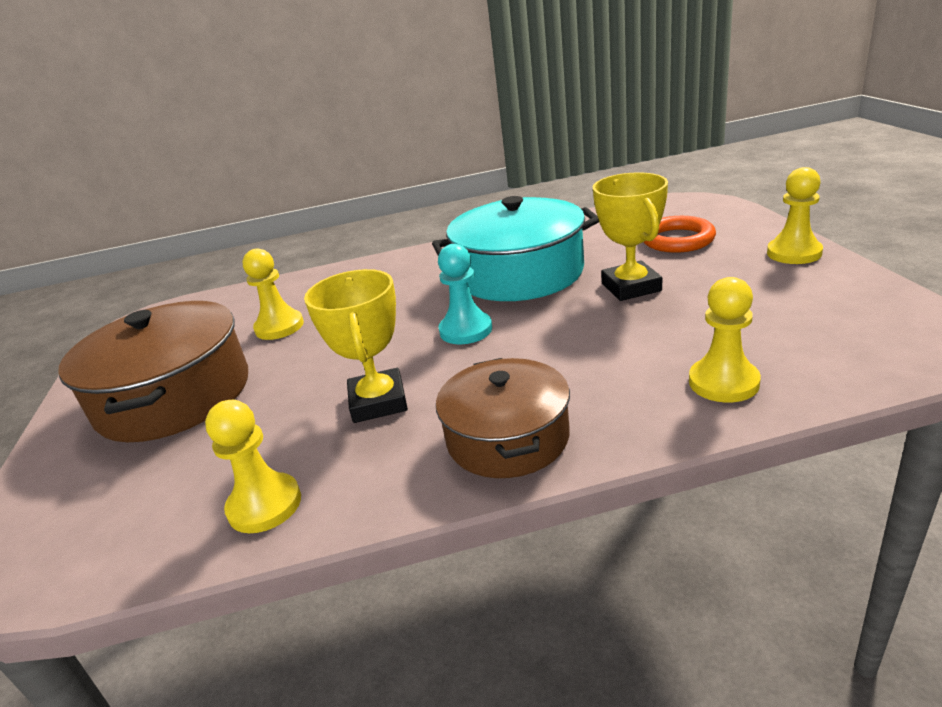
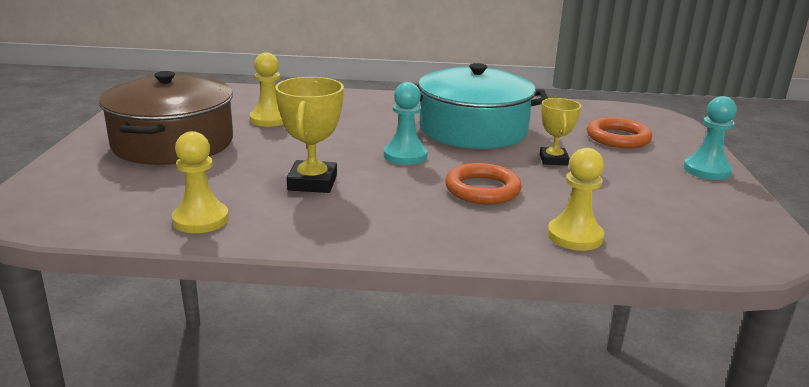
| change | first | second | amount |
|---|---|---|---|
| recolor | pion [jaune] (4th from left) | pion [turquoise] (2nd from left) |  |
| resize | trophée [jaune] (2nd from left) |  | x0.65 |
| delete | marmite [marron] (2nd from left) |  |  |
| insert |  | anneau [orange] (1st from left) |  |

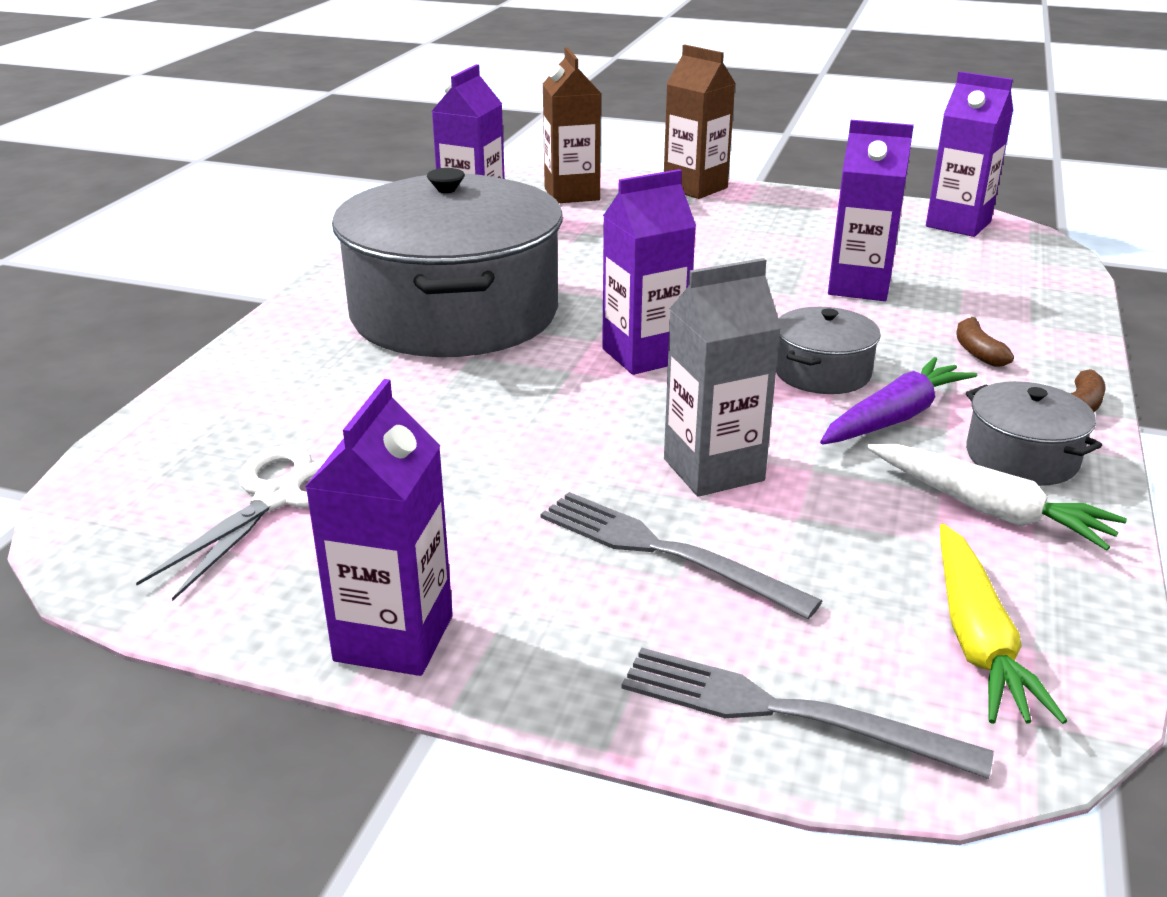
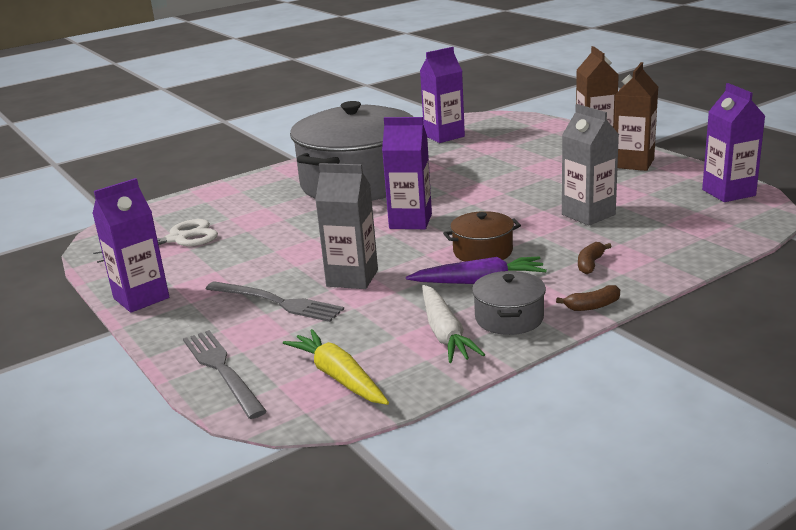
| change | first | second | amount |
|---|---|---|---|
| move | brique de lait [marron] (1st from left in the first image) | brique de lait [marron] (2nd from left) |  |
| recolor | brique de lait [violet] (4th from left) | brique de lait [gris] (2nd from left) |  |
| recolor | marmite [gris] (2nd from left) | marmite [marron] |  |
| rotate | fourchette [gris] (1st from left in the first image) | fourchette [gris] (2nd from left) | 135 degrees clockwise |
| rotate | carotte [jaune] |  | 105 degrees clockwise |

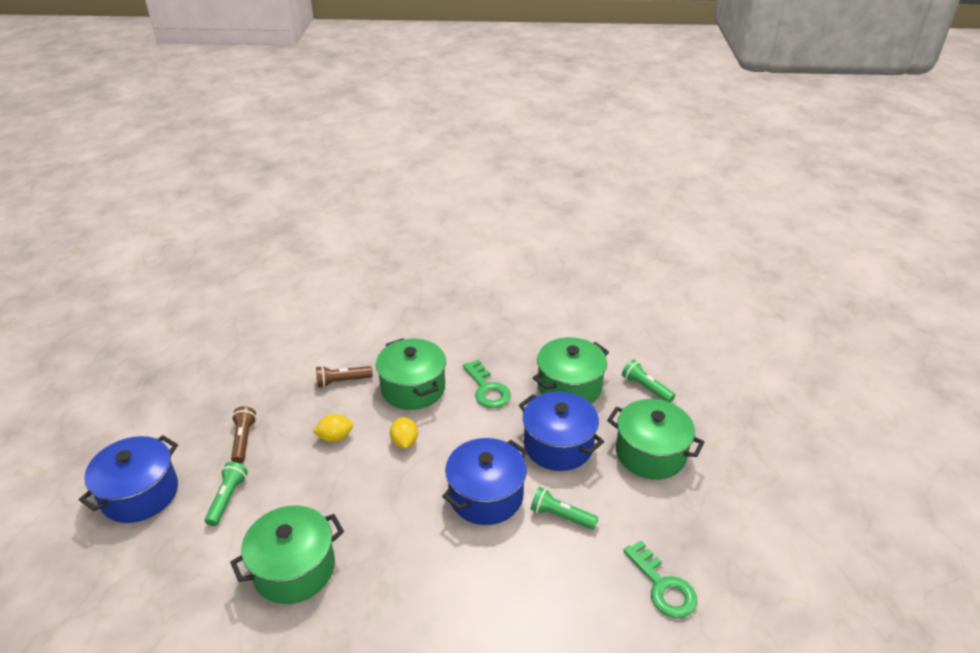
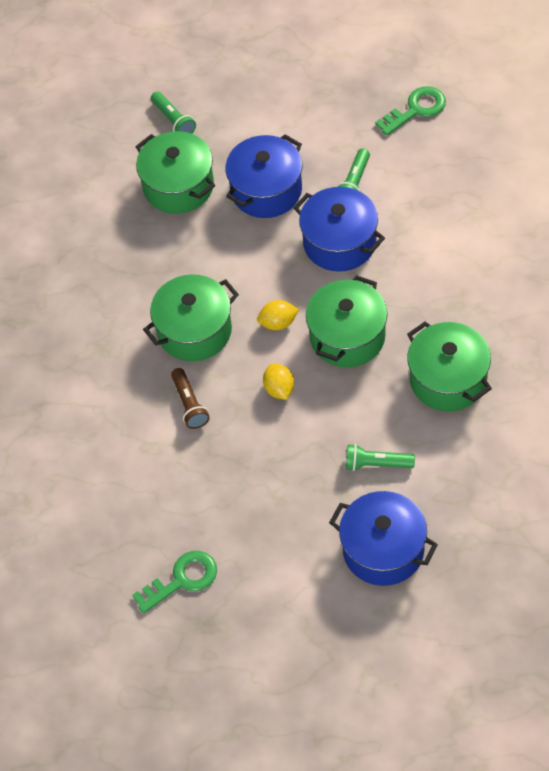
| change | first | second | amount |
|---|---|---|---|
| rotate | lampe de poche [vert] (3rd from left in the first image) | lampe de poche [vert] (1st from left) | 75 degrees counterclockwise |
| move | clé [vert] (1st from left) |  |  |
| move | marmite [vert] (4th from left in the first image) | marmite [vert] (3rd from left) |  |
| delete | lampe de poche [marron] (1st from left) |  |  |

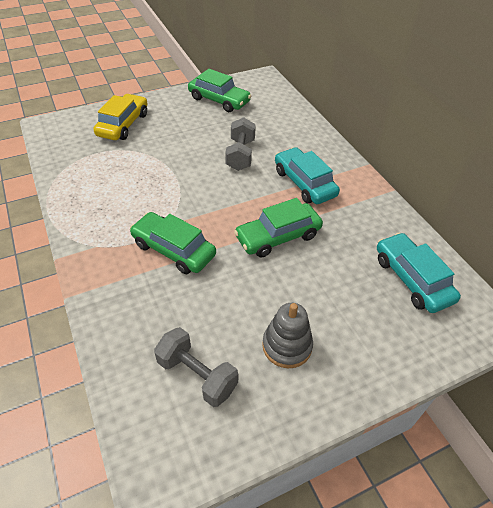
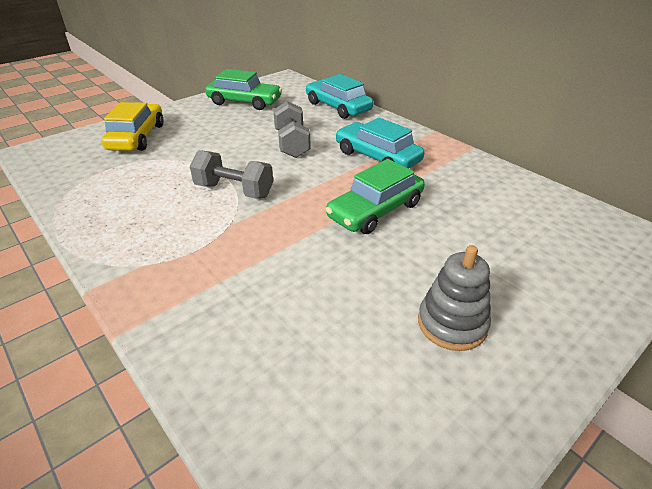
| change | first | second | amount |
|---|---|---|---|
| delete | voiture [vert] (1st from left) |  |  |
| move | voiture [turquoise] (2nd from left in the first image) | voiture [turquoise] (1st from left) |  |
| move | haltère [gris] (1st from left) |  |  |

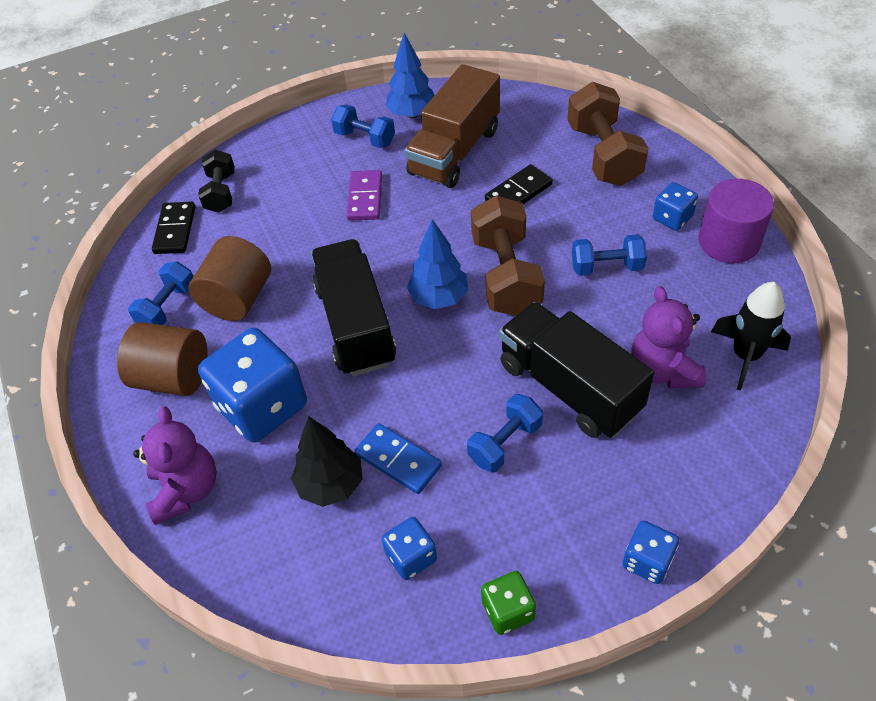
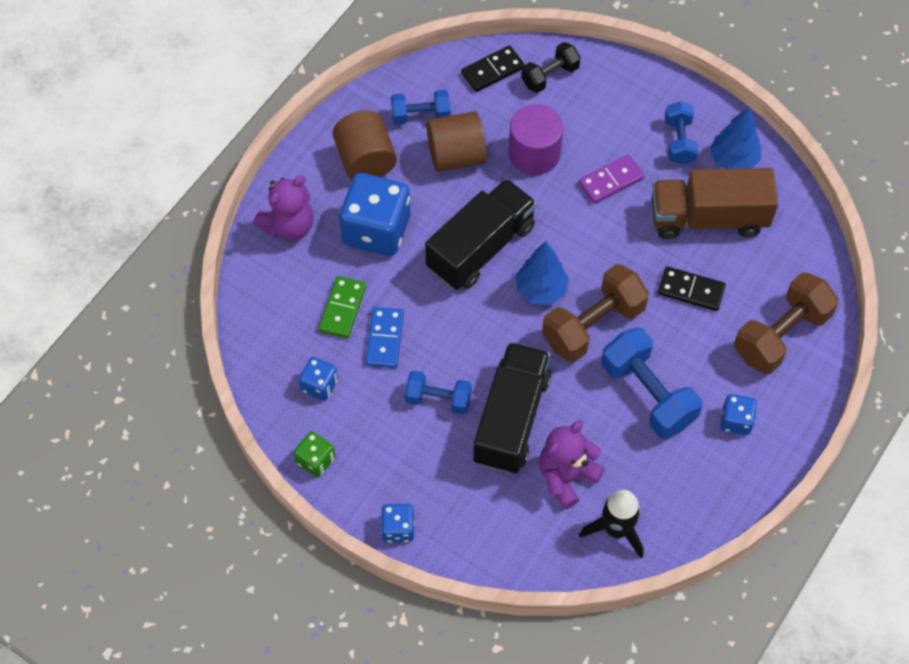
| change | first | second | amount |
|---|---|---|---|
| move | cylindre [violet] |  |  |
| resize | haltère [bleu] (4th from left in the first image) | haltère [bleu] (3rd from left) | x1.68 |
| replace | arbre [noir] | domino [vert] |  |

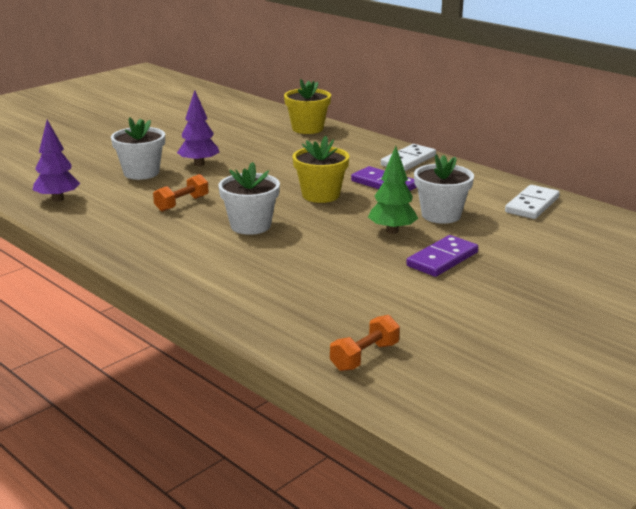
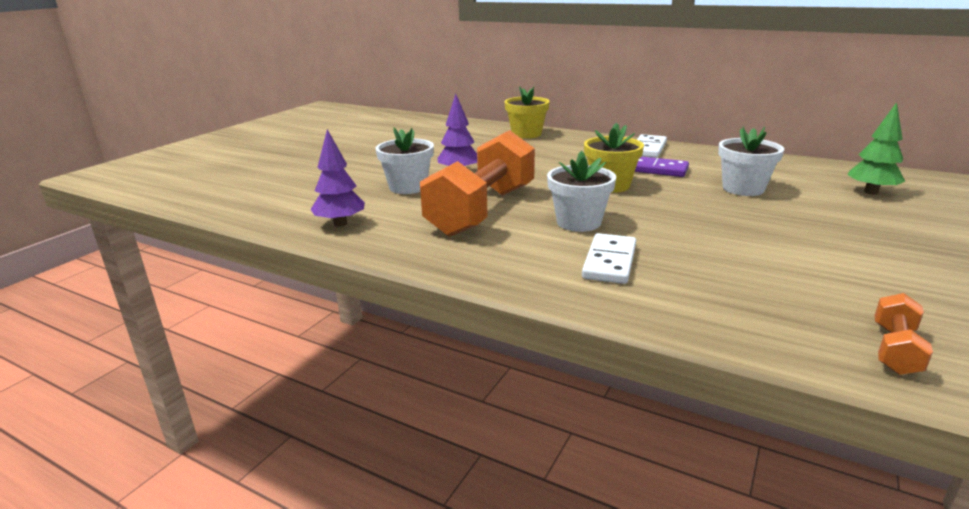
| change | first | second | amount |
|---|---|---|---|
| move | arbre [vert] |  |  |
| resize | haltère [orange] (1st from left) |  | x2.41 |
| move | domino [blanc] (2nd from left in the first image) | domino [blanc] (1st from left) |  |
| delete | domino [violet] (2nd from left) |  |  |

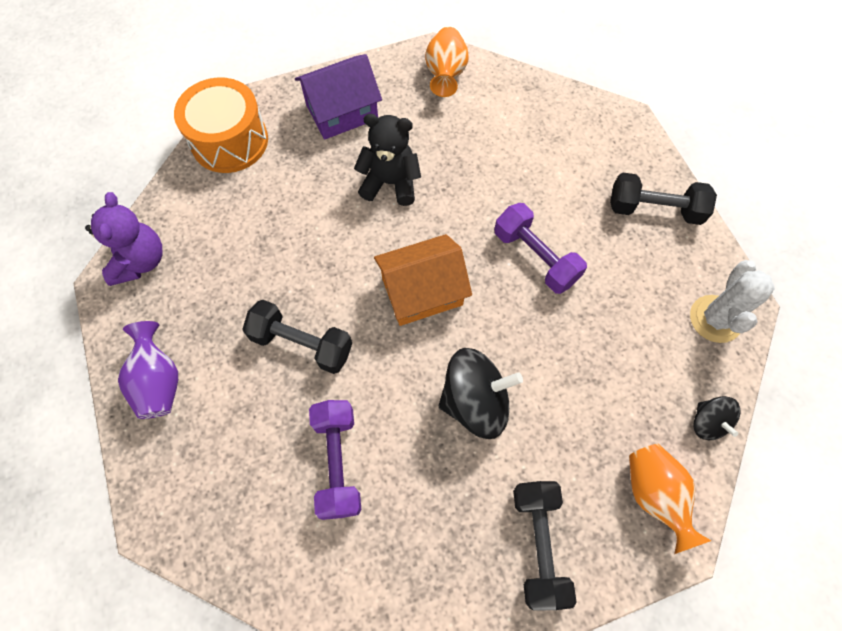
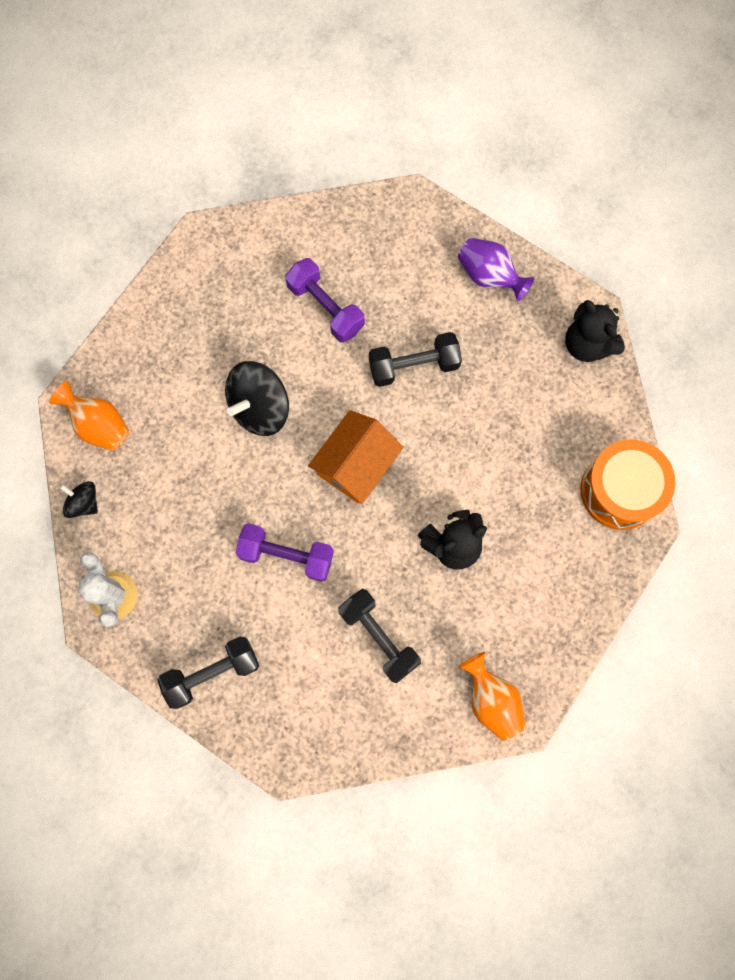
| change | first | second | amount |
|---|---|---|---|
| delete | maison [violet] |  |  |
| recolor | ours en peluche [violet] | ours en peluche [noir] (2nd from left) |  |
| move | haltère [noir] (2nd from left) |  |  |

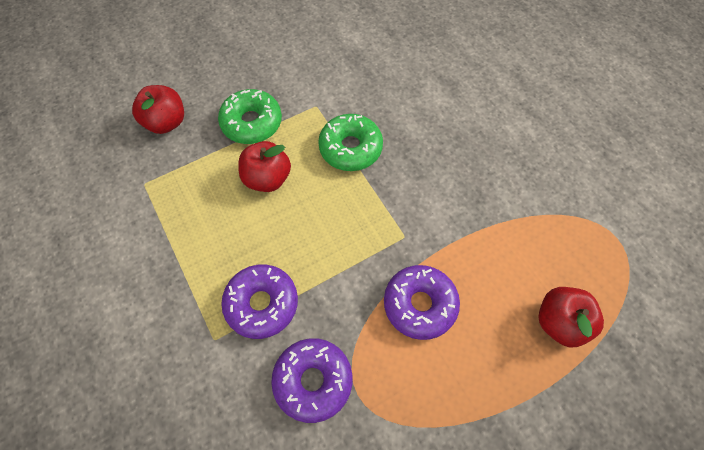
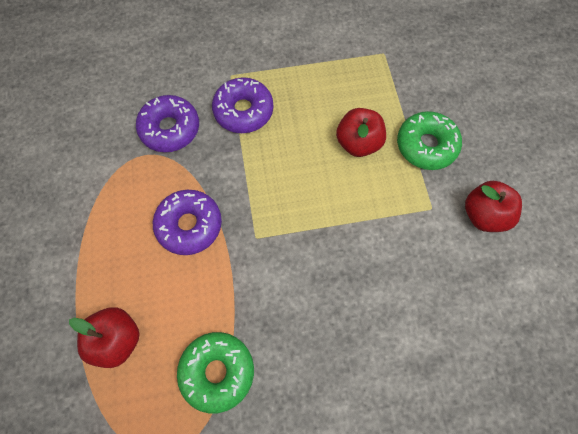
| change | first | second | amount |
|---|---|---|---|
| move | pomme [rouge] (1st from left in the first image) | pomme [rouge] (3rd from left) |  |
| move | beignet [vert] (2nd from left in the first image) | beignet [vert] (1st from left) |  |

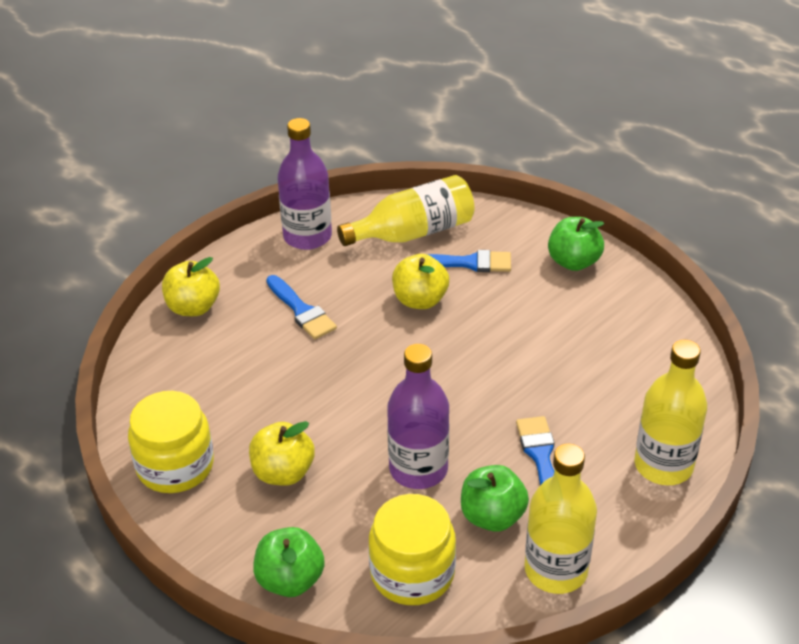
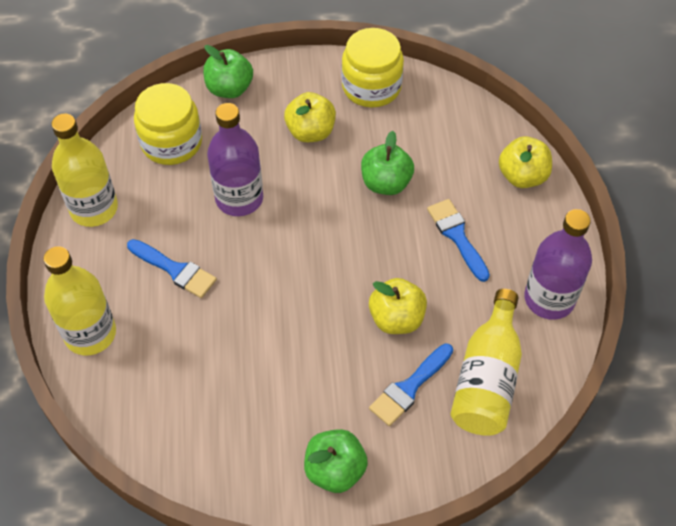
| change | first | second | amount |
|---|---|---|---|
| rotate | pinceau [bleu] (1st from left in the first image) | pinceau [bleu] (3rd from left) | 60 degrees clockwise |
| move | pomme [vert] (2nd from left in the first image) | pomme [vert] (3rd from left) |  |

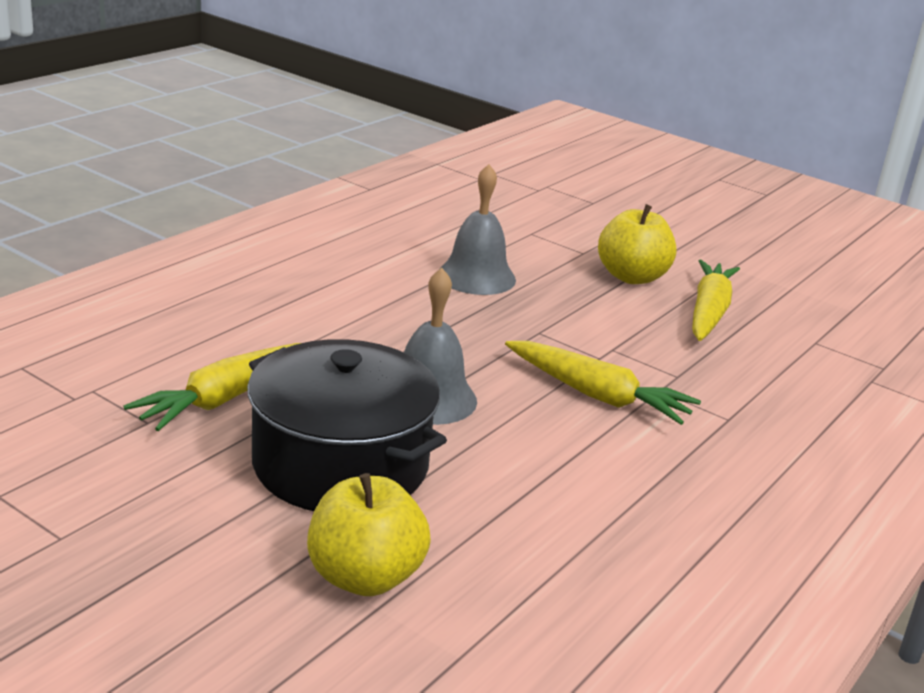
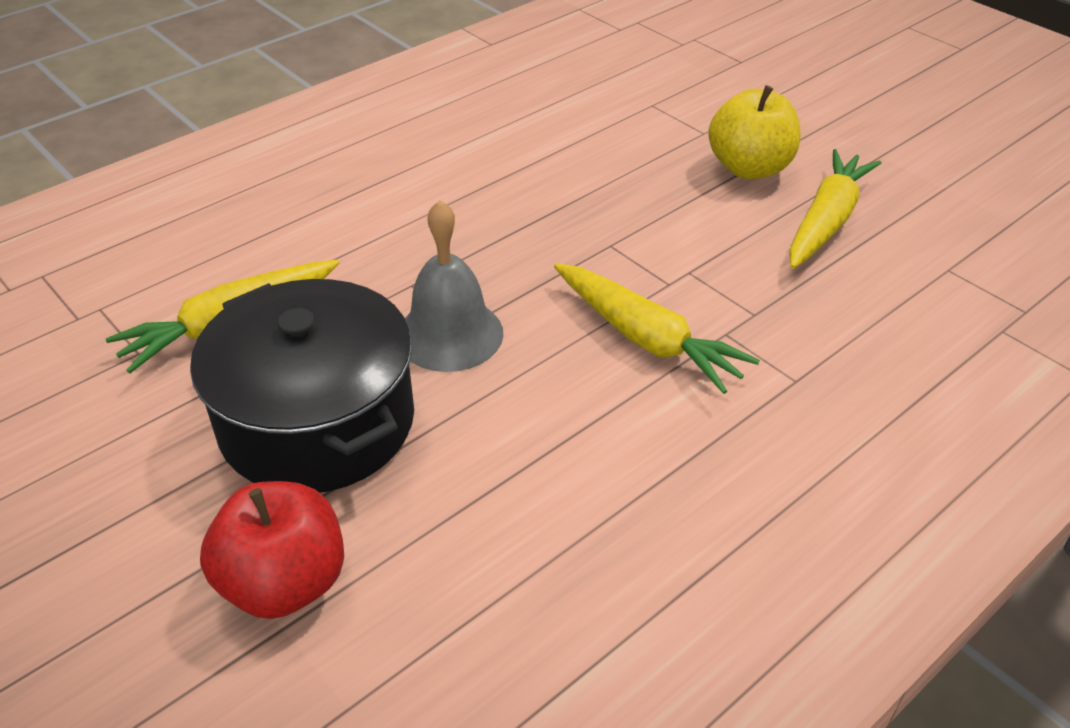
| change | first | second | amount |
|---|---|---|---|
| delete | cloche [gris] (2nd from left) |  |  |
| recolor | pomme [jaune] (1st from left) | pomme [rouge] |  |

